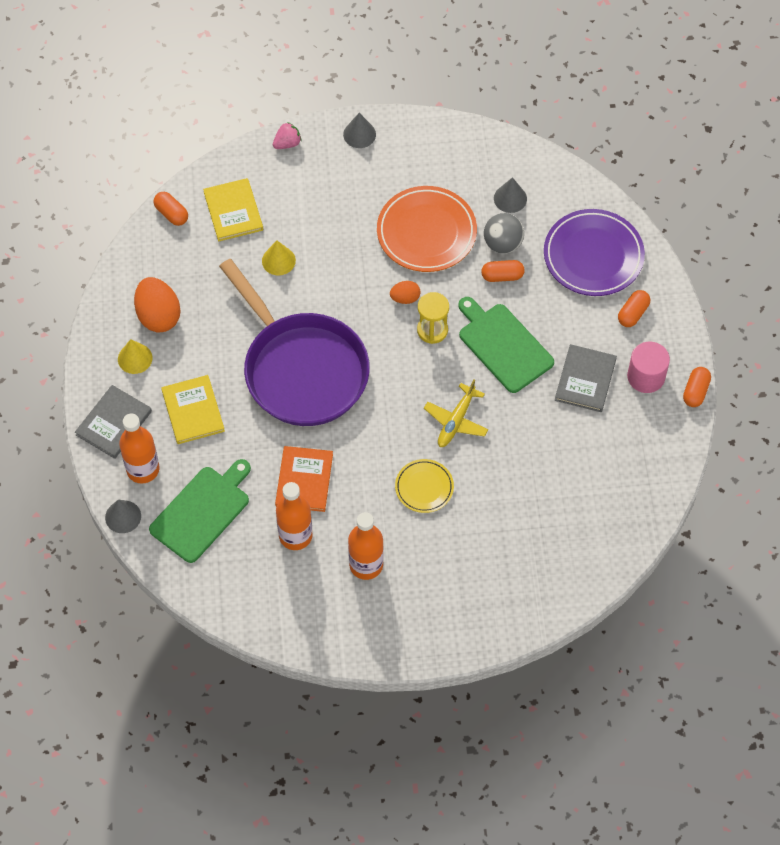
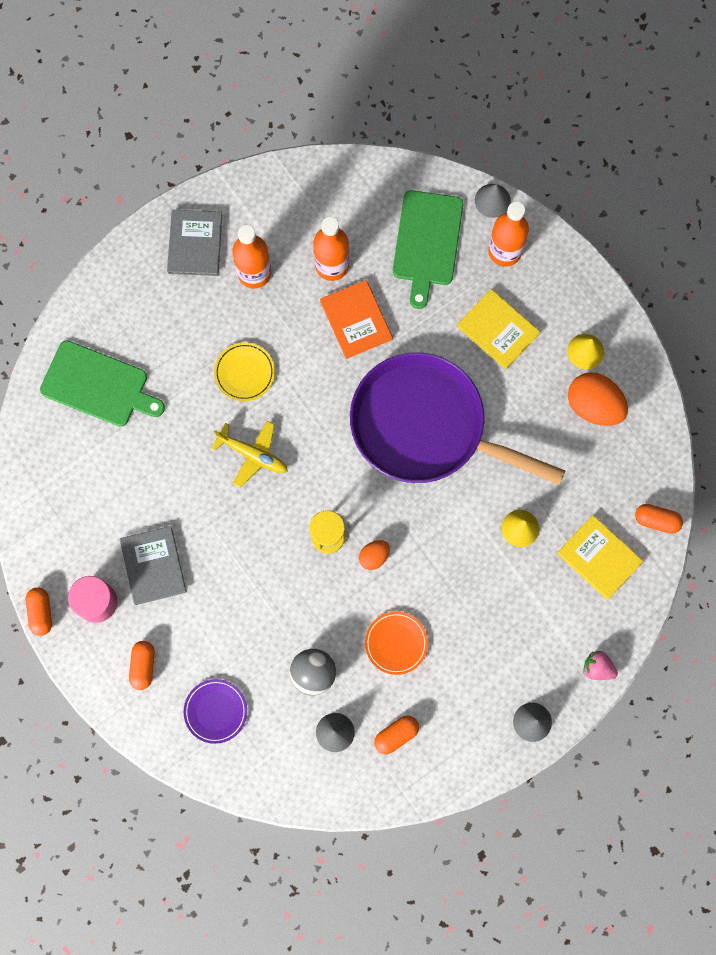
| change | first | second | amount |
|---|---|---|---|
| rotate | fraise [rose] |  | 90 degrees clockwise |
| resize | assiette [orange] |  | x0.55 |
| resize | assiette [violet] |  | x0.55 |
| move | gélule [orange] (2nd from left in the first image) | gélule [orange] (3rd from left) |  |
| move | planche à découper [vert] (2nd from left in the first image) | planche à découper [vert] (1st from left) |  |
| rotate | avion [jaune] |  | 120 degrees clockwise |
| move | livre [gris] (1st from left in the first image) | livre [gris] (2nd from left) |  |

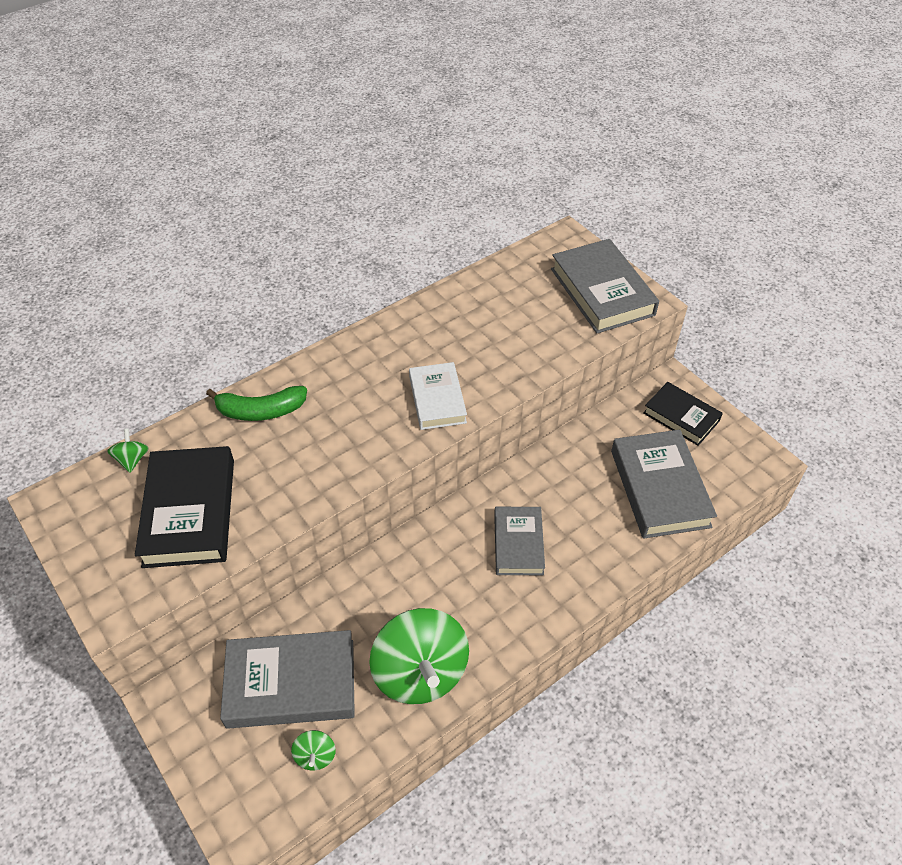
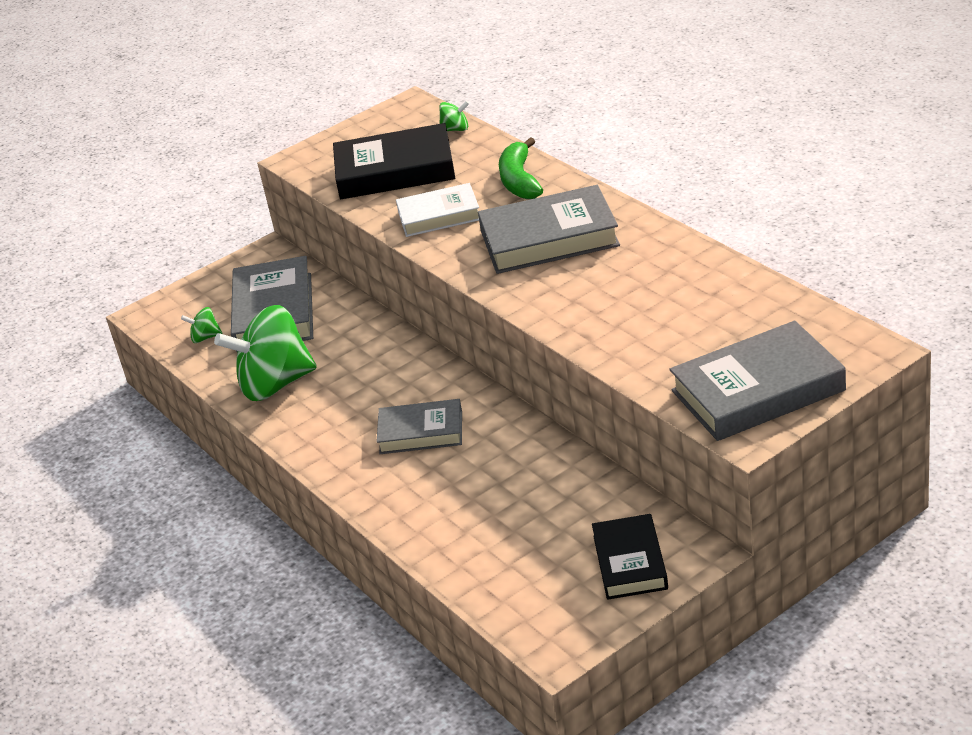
| change | first | second | amount |
|---|---|---|---|
| move | livre [blanc] |  |  |
| rotate | livre [noir] (2nd from left) |  | 45 degrees counterclockwise |
| move | livre [gris] (4th from left in the first image) | livre [gris] (3rd from left) |  |

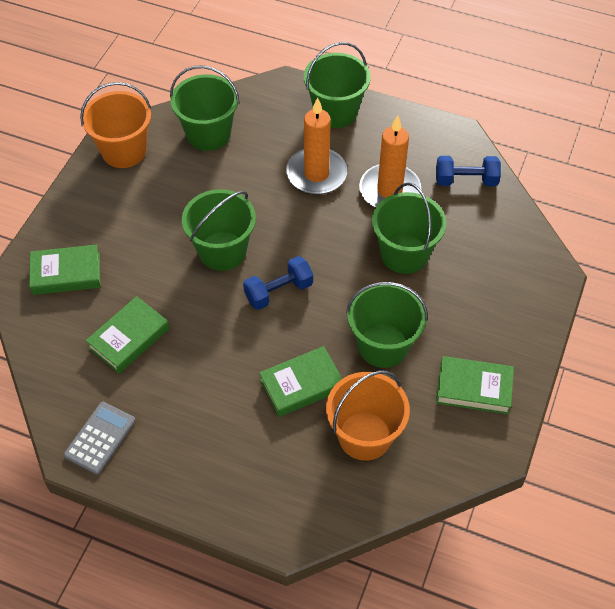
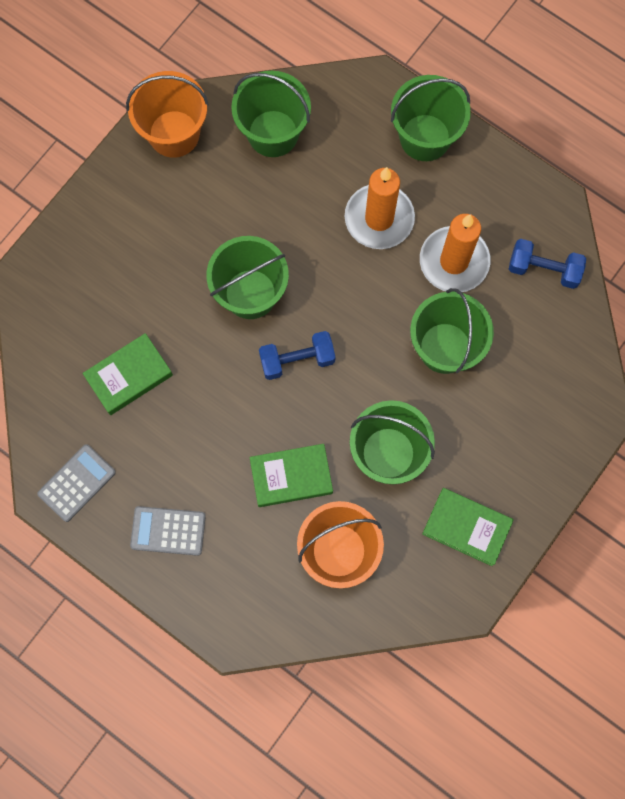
| change | first | second | amount |
|---|---|---|---|
| delete | livre [vert] (1st from left) |  |  |
| insert |  | calculatrice [gris] (2nd from left) |  |

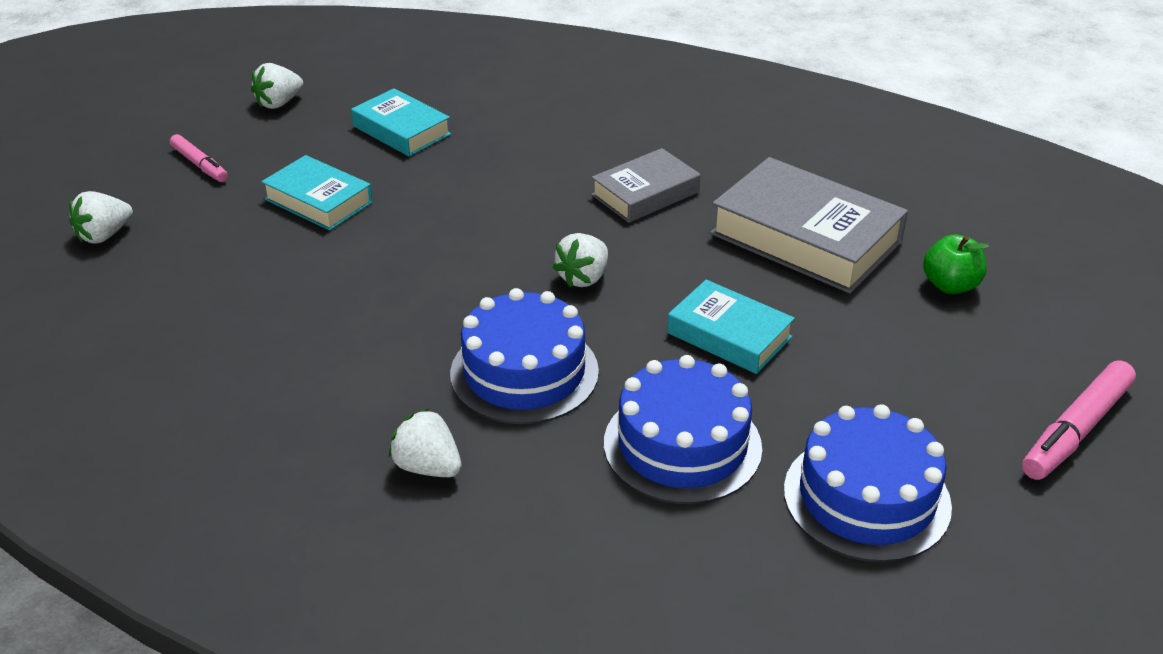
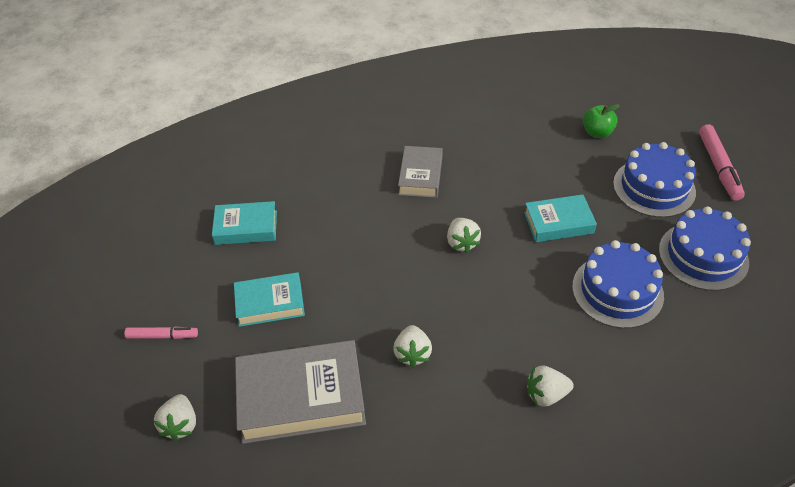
| change | first | second | amount |
|---|---|---|---|
| move | fraise [blanc] (2nd from left) |  |  |
| move | livre [gris] (2nd from left in the first image) | livre [gris] (1st from left) |  |
| move | gâteau [bleu] (1st from left in the first image) | gâteau [bleu] (2nd from left) |  |

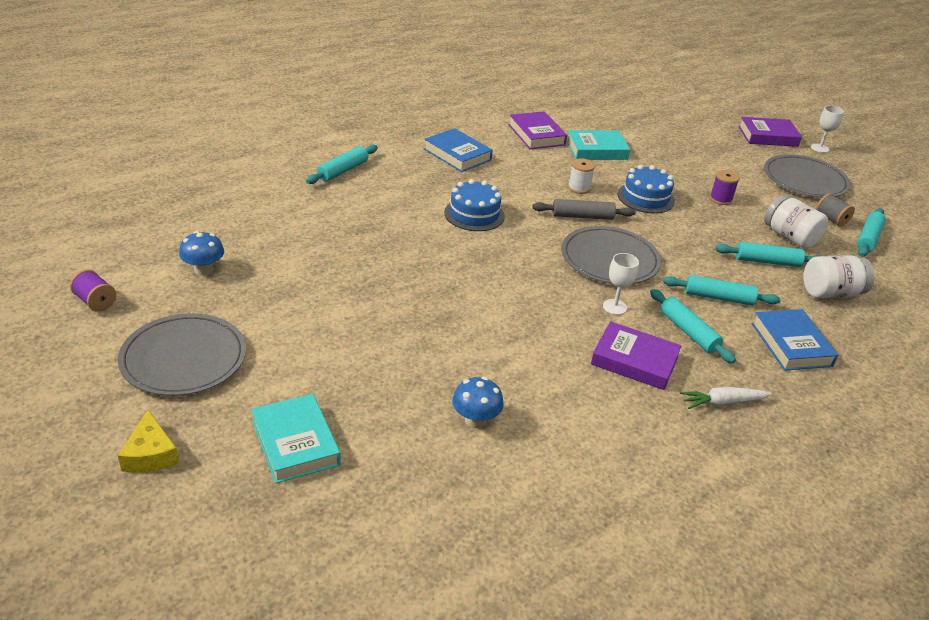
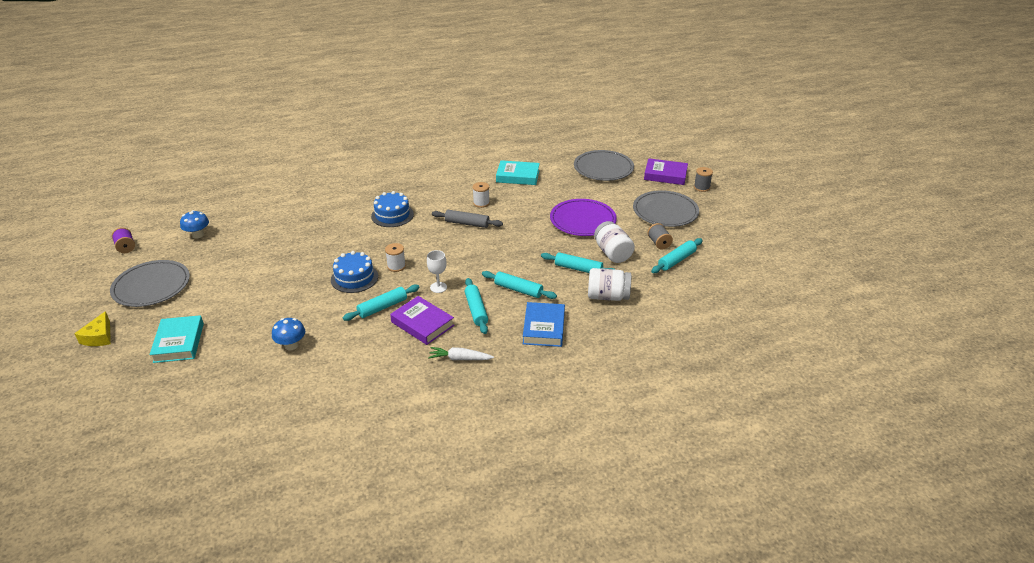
| change | first | second | amount |
|---|---|---|---|
| replace | verre à pied [blanc] (2nd from left) | bobine [gris] (2nd from left) |  |
| delete | livre [violet] (1st from left) |  |  |
| delete | livre [bleu] (1st from left) |  |  |
| move | rouleau à pâtisserie [turquoise] (1st from left) |  |  |
| move | gâteau [bleu] (2nd from left in the first image) | gâteau [bleu] (1st from left) |  |
| replace | bobine [violet] (2nd from left) | assiette [violet] |  |
| move | assiette [gris] (2nd from left) |  |  |
| insert |  | bobine [blanc] (1st from left) |  |

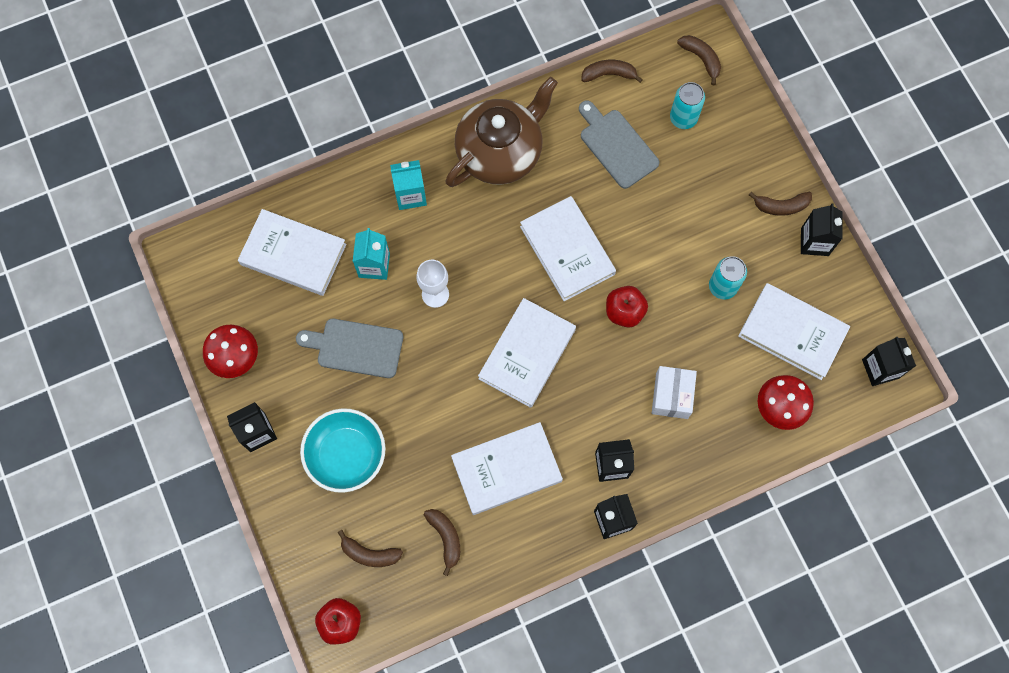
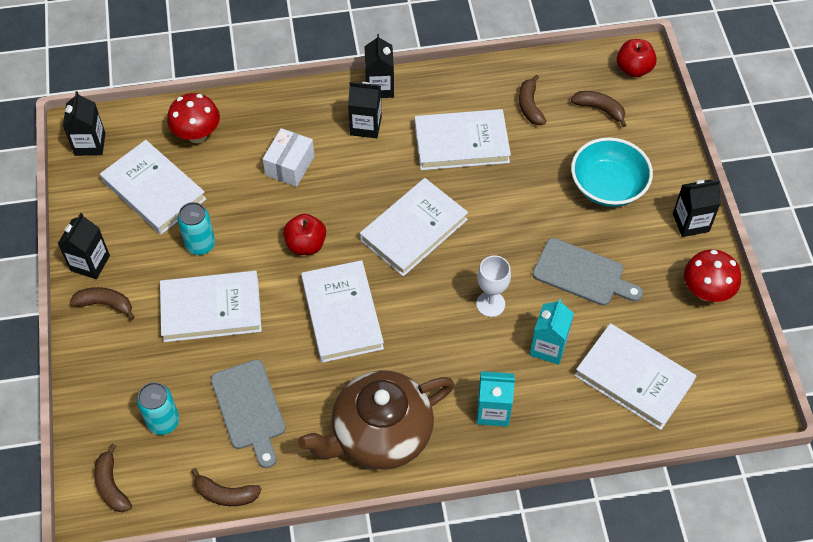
| change | first | second | amount |
|---|---|---|---|
| insert |  | livre [blanc] (2nd from left) |  |

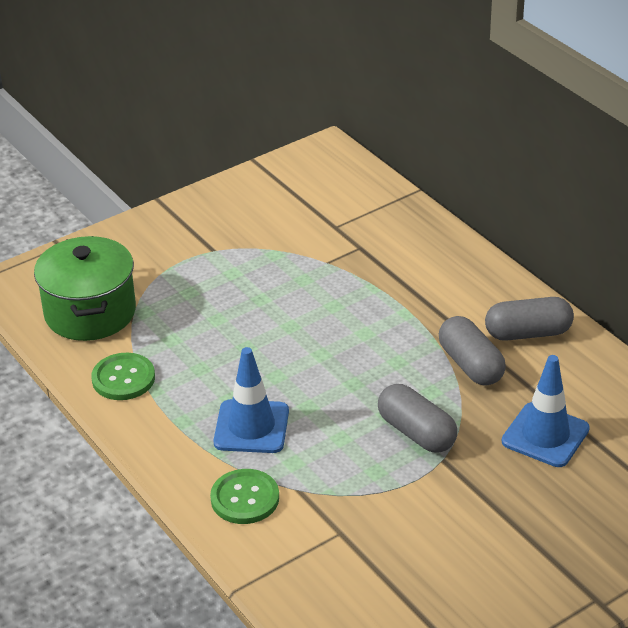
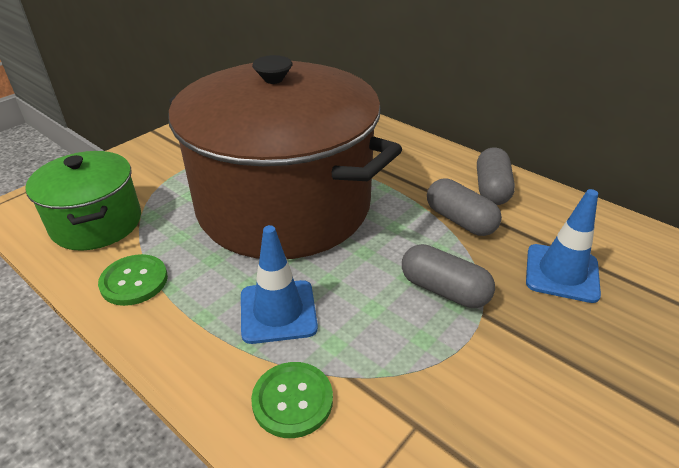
| change | first | second | amount |
|---|---|---|---|
| rotate | gélule [gris] (3rd from left) |  | 60 degrees counterclockwise |
| insert |  | marmite [marron] |  |

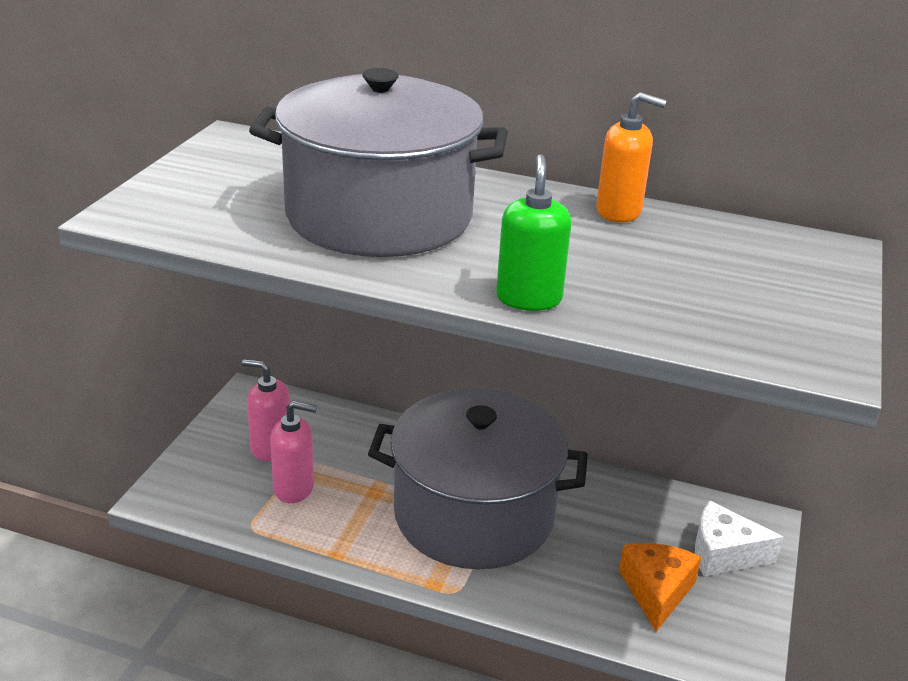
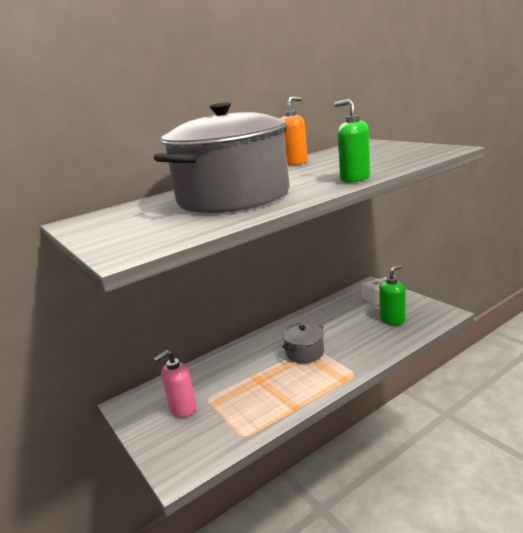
| change | first | second | amount |
|---|---|---|---|
| resize | marmite [gris] (2nd from left) |  | x0.43 |
| delete | distributeur de savon [rose] (2nd from left) |  |  |
| replace | fromage [orange] | distributeur de savon [vert] (2nd from left) |  |

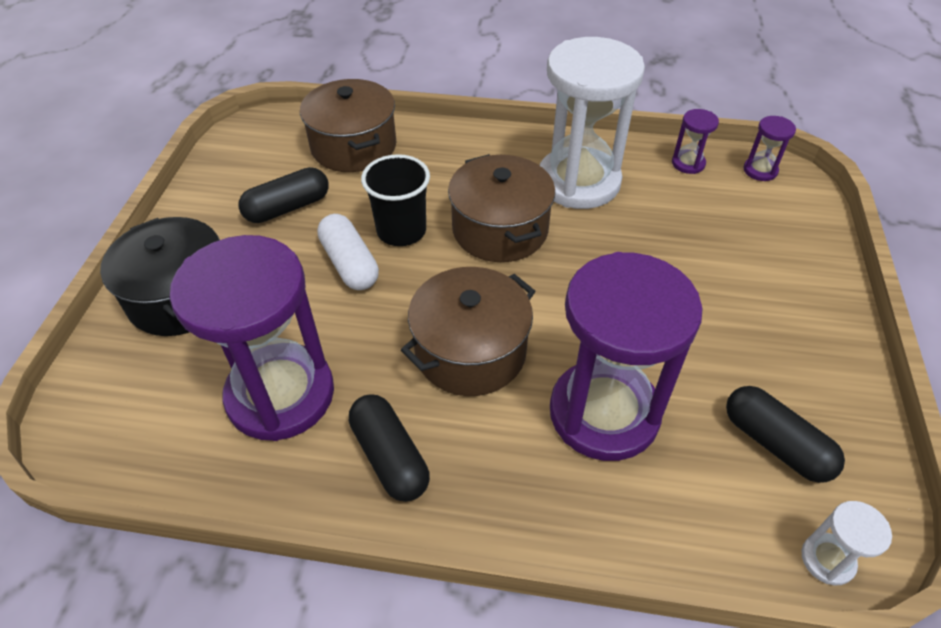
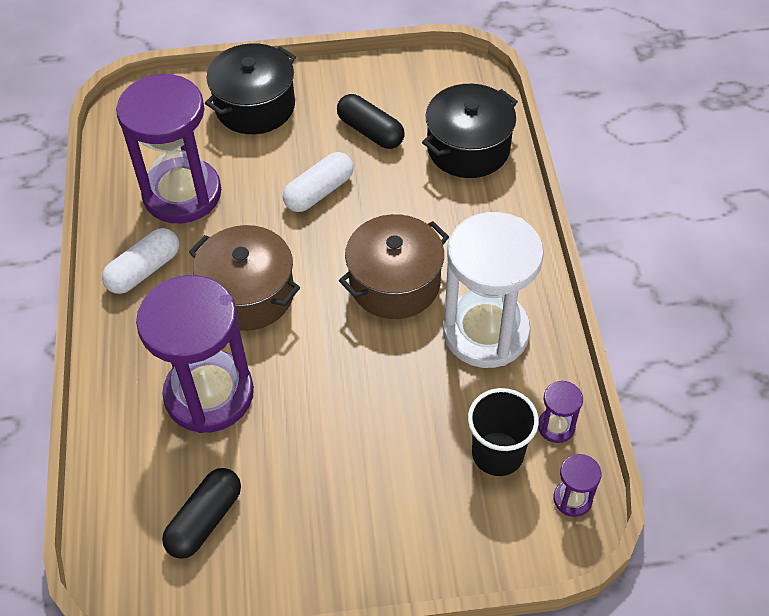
| change | first | second | amount |
|---|---|---|---|
| recolor | marmite [marron] (1st from left) | marmite [noir] (2nd from left) |  |
| move | gobelet [noir] |  |  |
| recolor | gélule [noir] (2nd from left) | gélule [blanc] (1st from left) |  |
| delete | sablier [blanc] (2nd from left) |  |  |

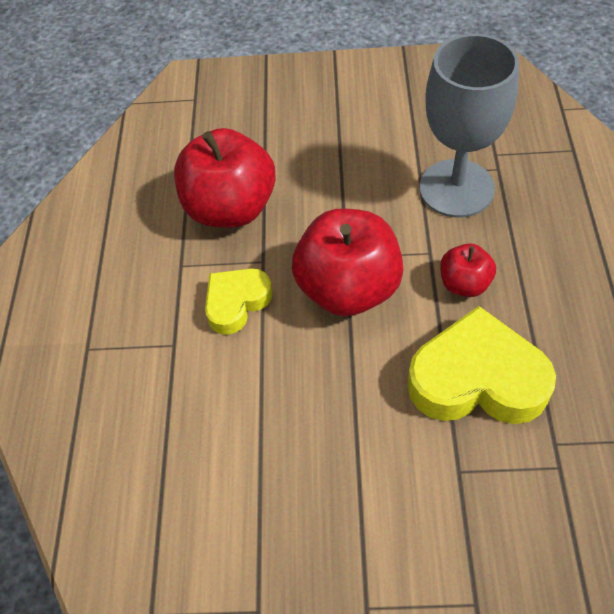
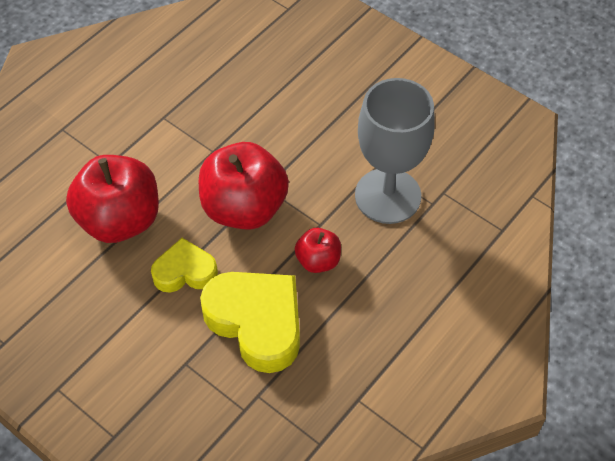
| change | first | second | amount |
|---|---|---|---|
| move | pomme [rouge] (1st from left) |  |  |
| move | cœur [jaune] (1st from left) |  |  |

